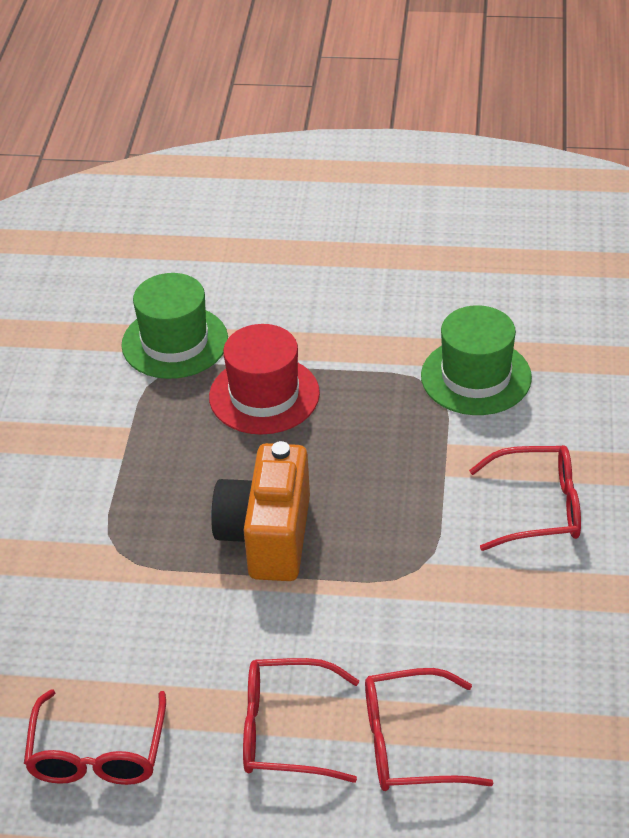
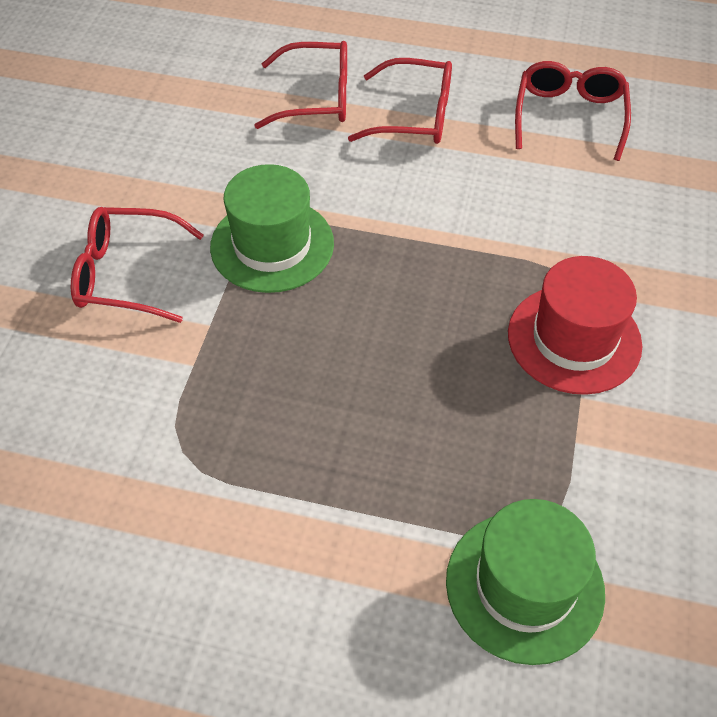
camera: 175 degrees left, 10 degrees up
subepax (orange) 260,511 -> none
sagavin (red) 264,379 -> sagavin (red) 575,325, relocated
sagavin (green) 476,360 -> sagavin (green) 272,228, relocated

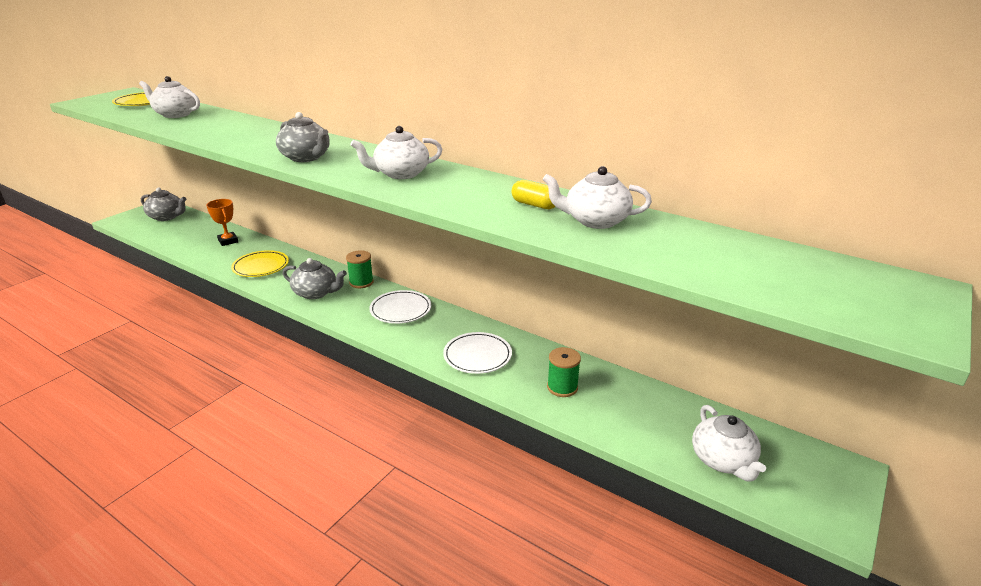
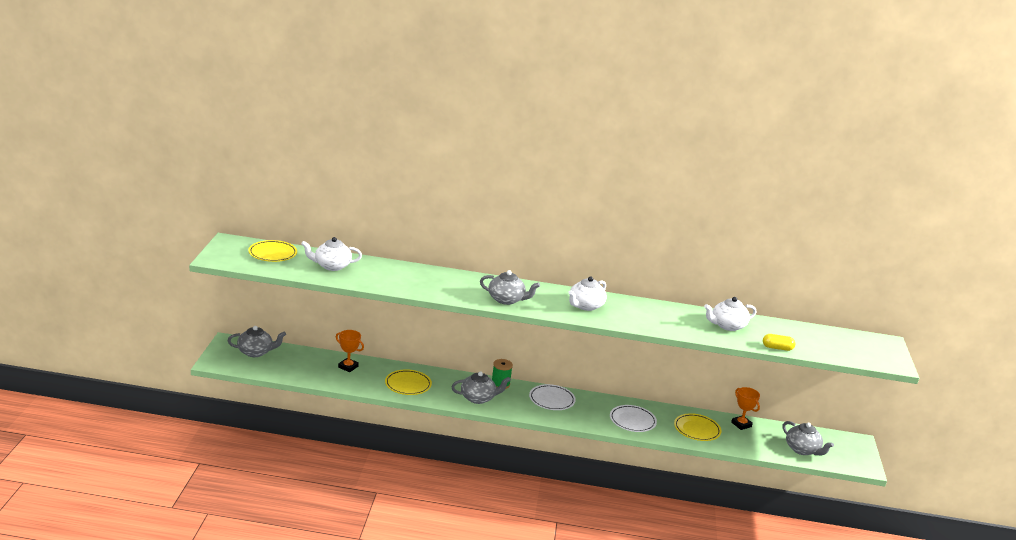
camera: 30 degrees left, 5 degrees down
none -> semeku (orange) 745,408
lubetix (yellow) 533,194 -> lubetix (yellow) 779,342, relocated
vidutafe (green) 564,372 -> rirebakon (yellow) 697,427
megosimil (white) 729,443 -> megosimil (grey) 808,438

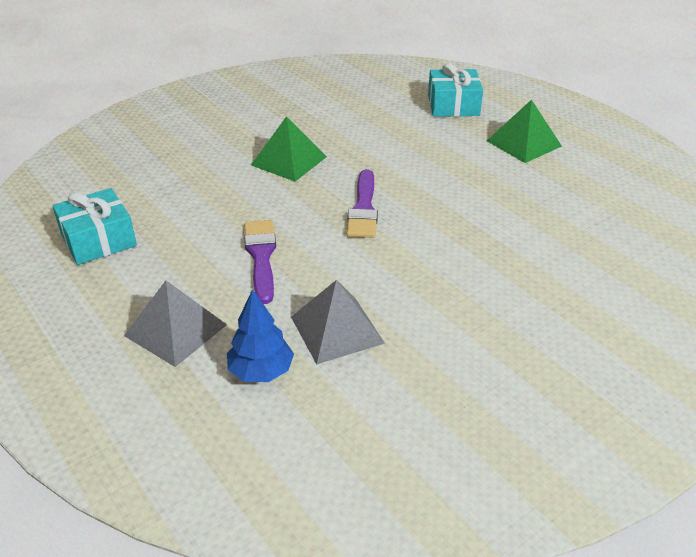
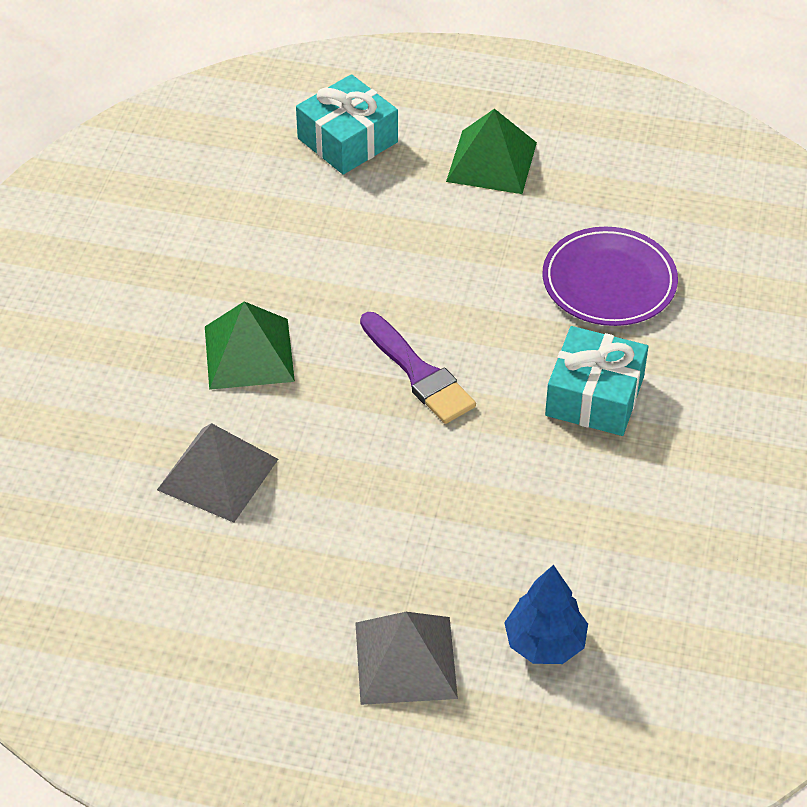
camera: 40 degrees left, 10 degrees up
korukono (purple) 260,262 -> none
none -> rirebakon (purple) 610,276
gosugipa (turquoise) 95,226 -> gosugipa (turquoise) 596,381, relocated
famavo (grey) 338,322 -> famavo (grey) 217,473, relocated

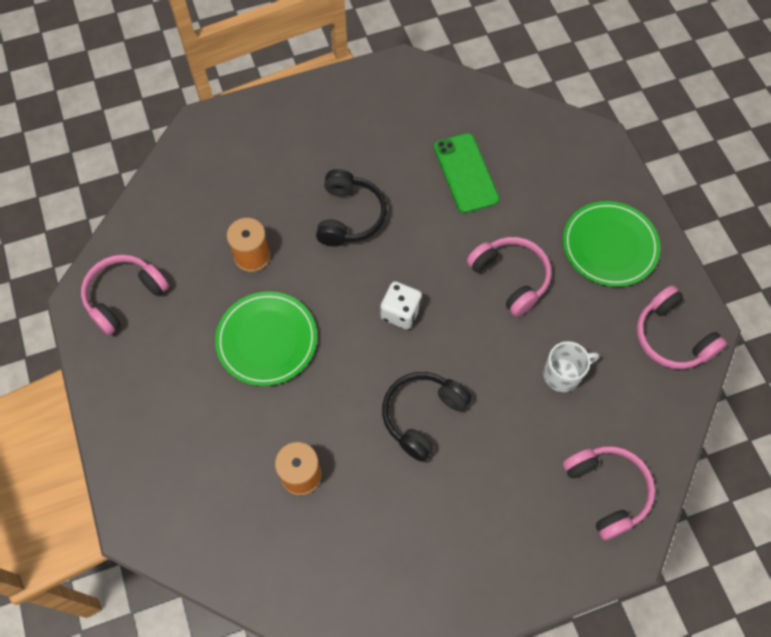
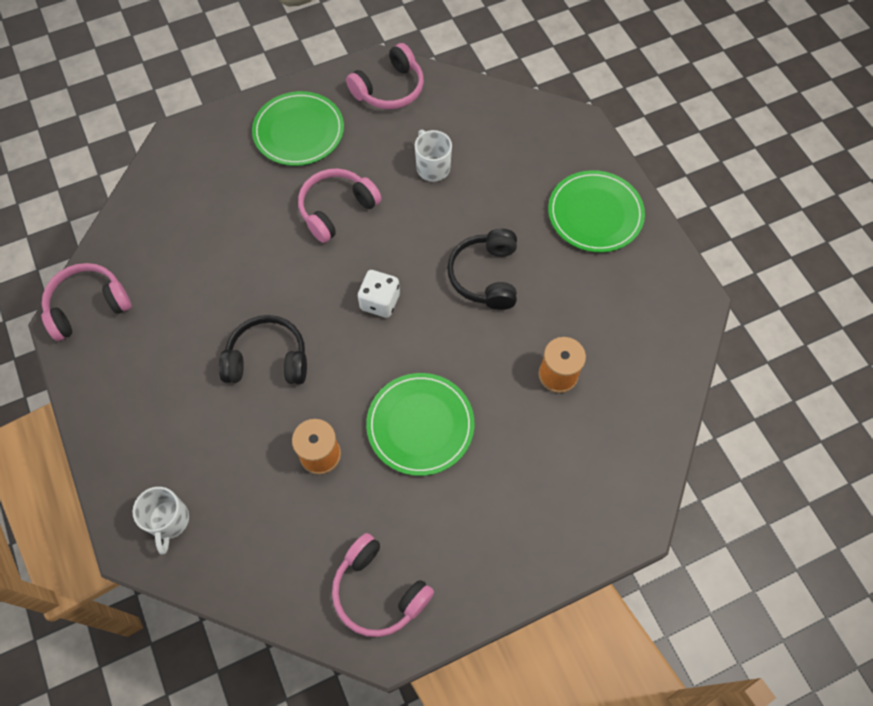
camera: 95 degrees left, 0 degrees up
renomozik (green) 466,173 -> none
none -> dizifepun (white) 161,520
none -> rirebakon (green) 596,211
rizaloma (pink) 609,493 -> rizaloma (pink) 86,302, relocated
rizaloma (black) 427,417 -> rizaloma (black) 482,269, 60 degrees clockwise

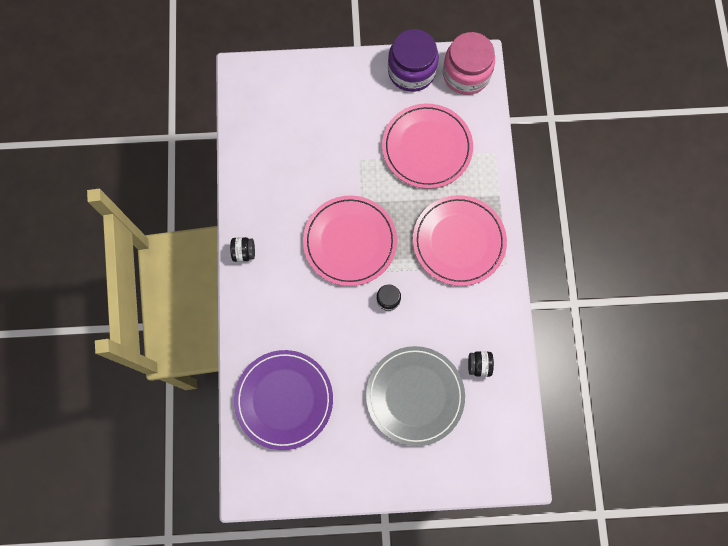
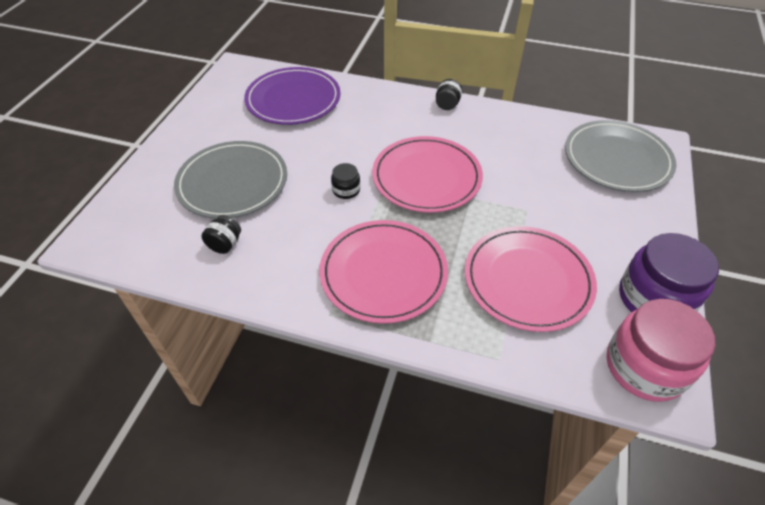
camera: 110 degrees right, 25 degrees down
none -> rirebakon (grey) 620,156

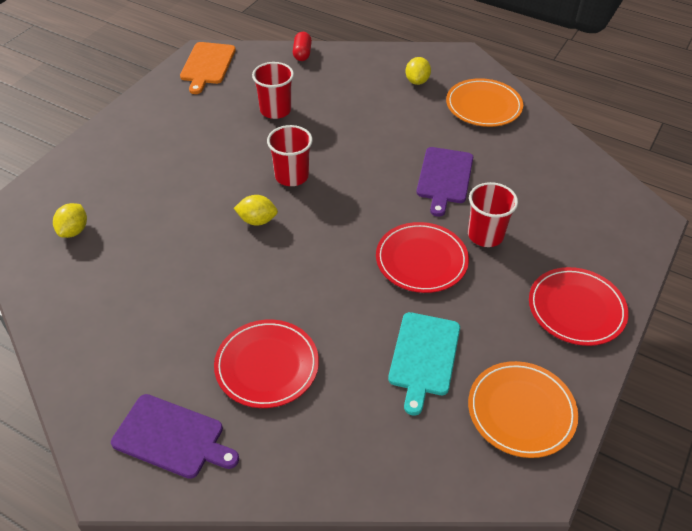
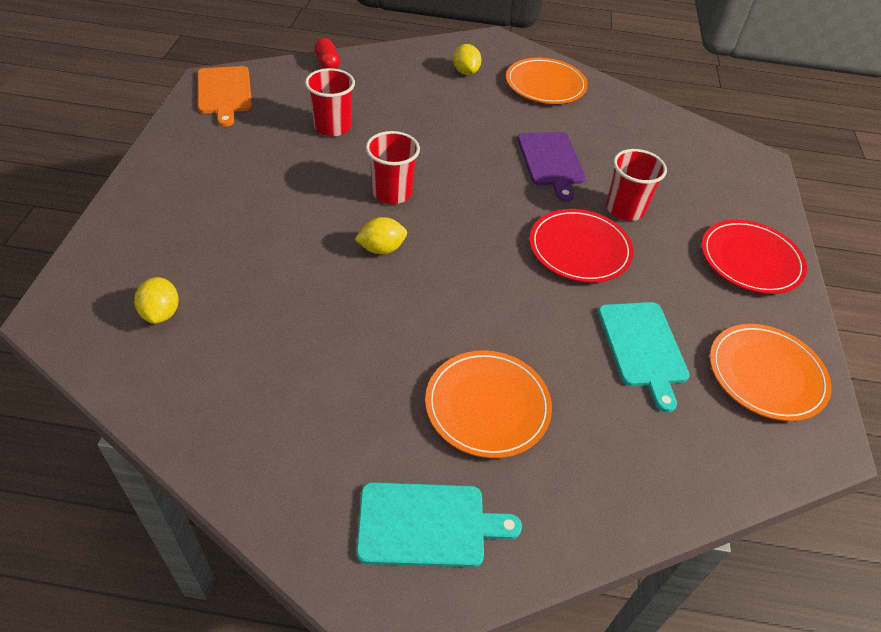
camera: 25 degrees left, 0 degrees up
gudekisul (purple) 175,436 -> gudekisul (turquoise) 439,524
rirebakon (red) 266,364 -> rirebakon (orange) 488,404

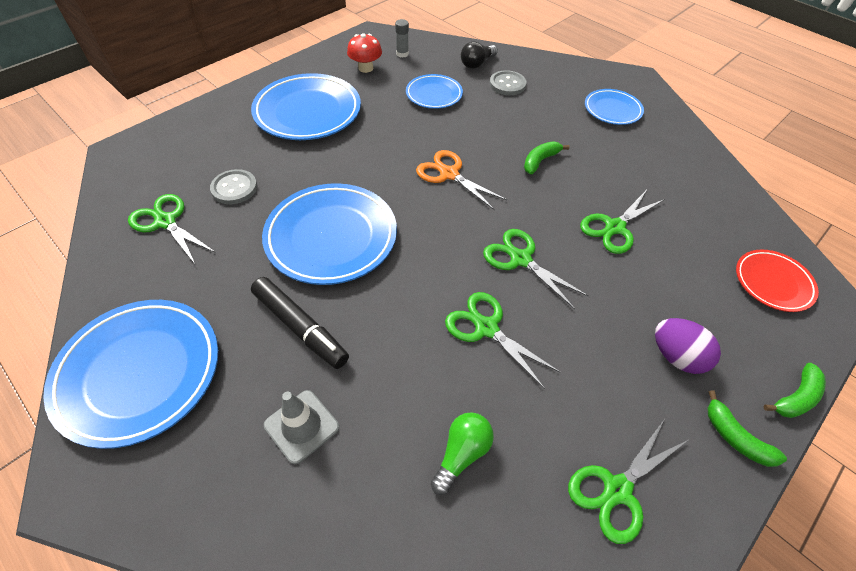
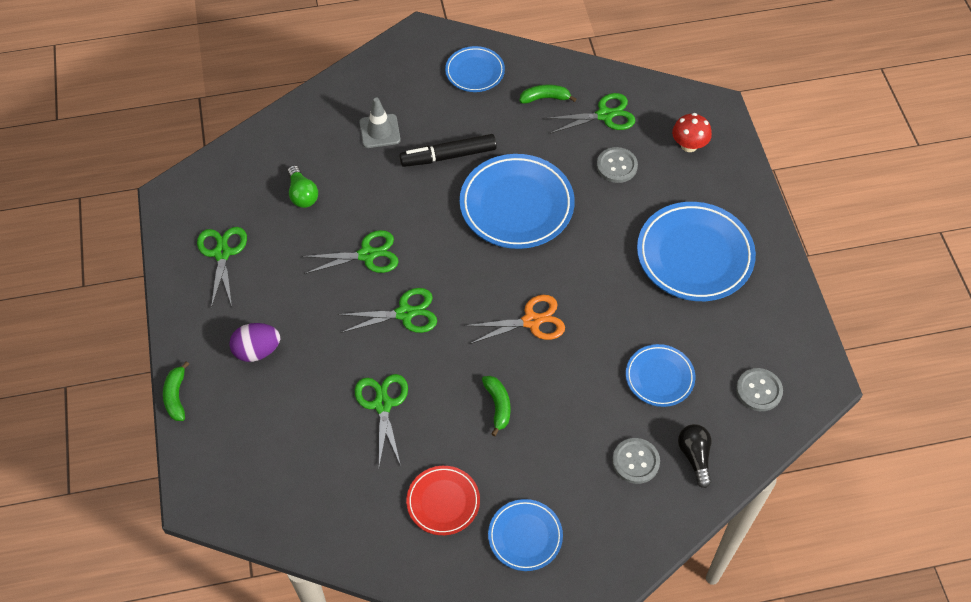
camera: 125 degrees right, 5 degrees up
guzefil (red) 364,53 -> guzefil (red) 692,132, relocated
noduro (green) 747,428 -> noduro (green) 547,94, relocated
rirebakon (red) 777,280 -> rirebakon (red) 443,500, relocated
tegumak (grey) 402,38 -> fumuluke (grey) 759,389
rirebakon (blue) 130,374 -> rirebakon (blue) 475,69, x0.56

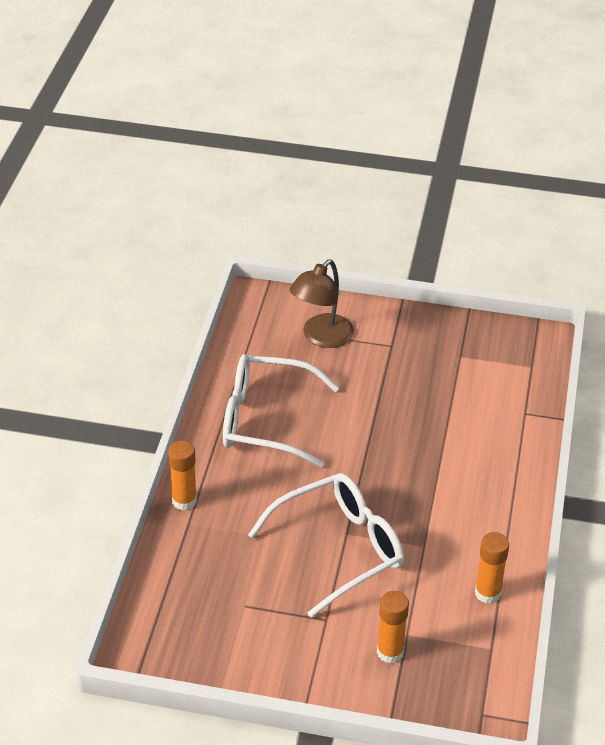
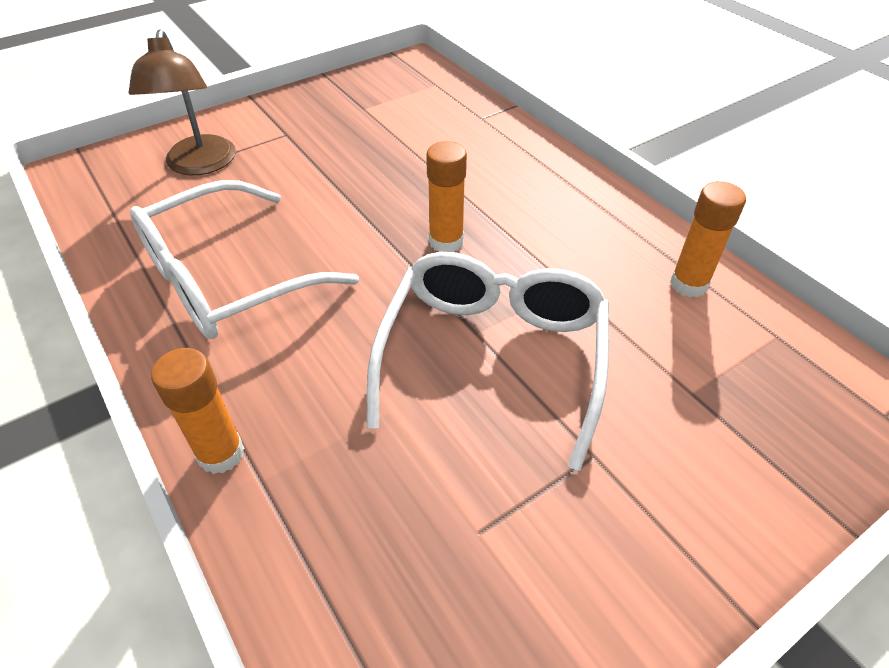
camera: 45 degrees left, 5 degrees up
tegumak (orange) 393,627 -> tegumak (orange) 446,196, relocated

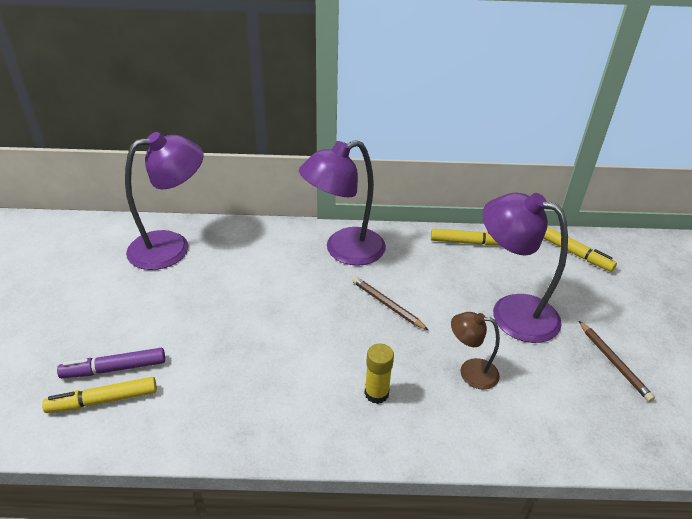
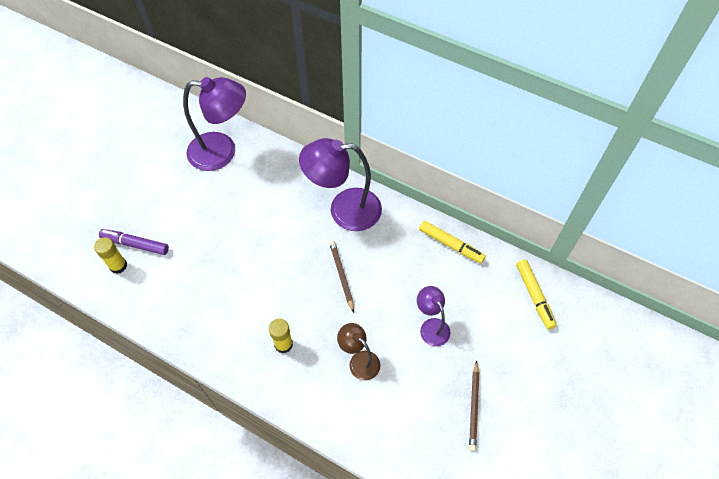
camera: 30 degrees right, 20 degrees up
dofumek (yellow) 99,395 -> tegumak (yellow) 110,255
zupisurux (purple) 525,267 -> zupisurux (purple) 433,316, x0.53

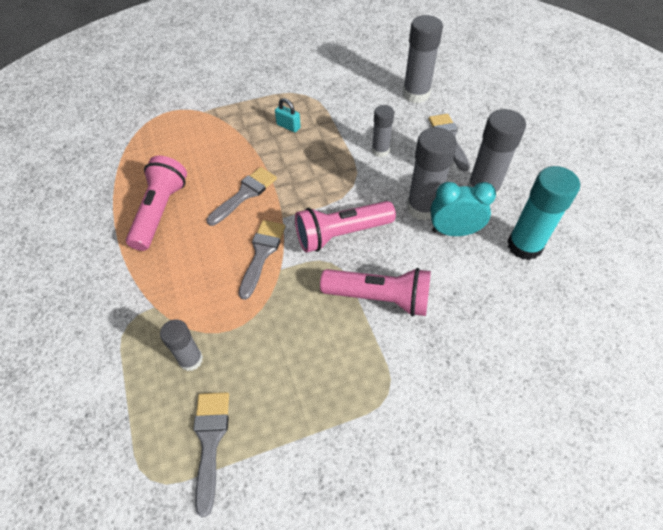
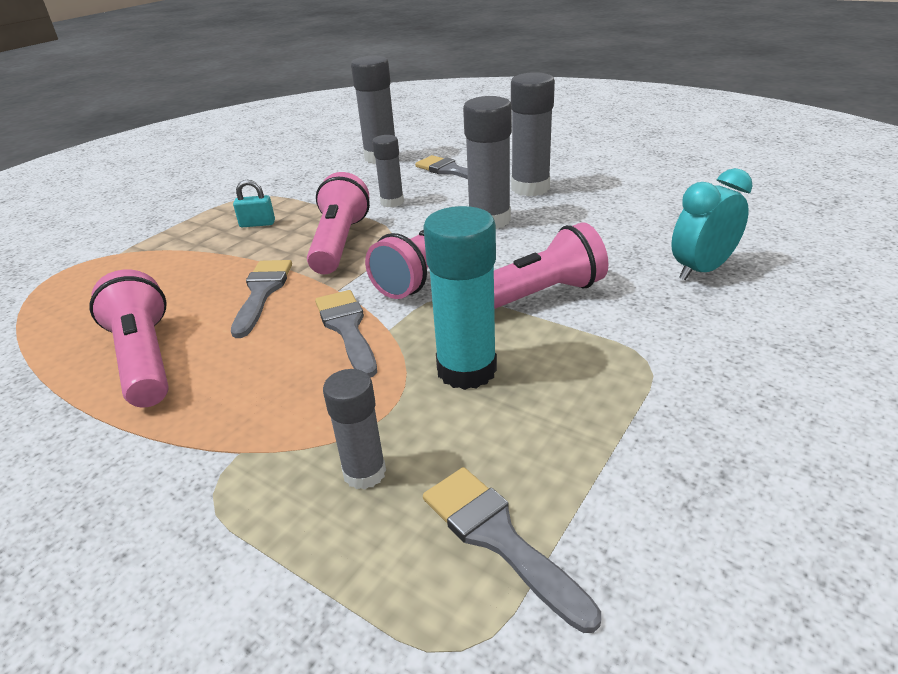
camera: 35 degrees left, 20 degrees down
none -> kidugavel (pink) 338,223
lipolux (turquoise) 463,209 -> lipolux (turquoise) 711,224, relocated
tegumak (turquoise) 543,213 -> tegumak (turquoise) 460,298, relocated

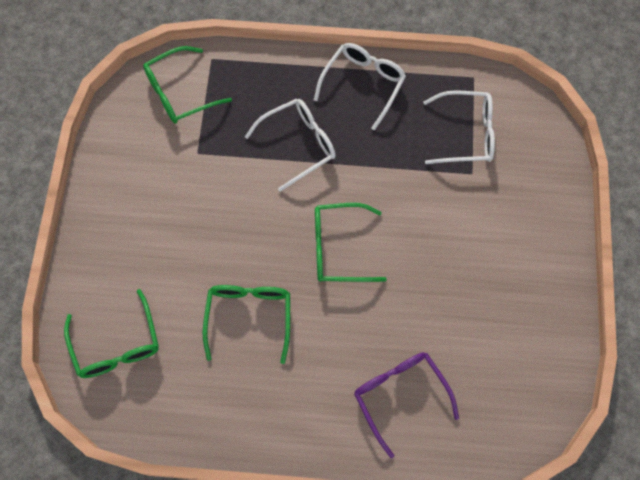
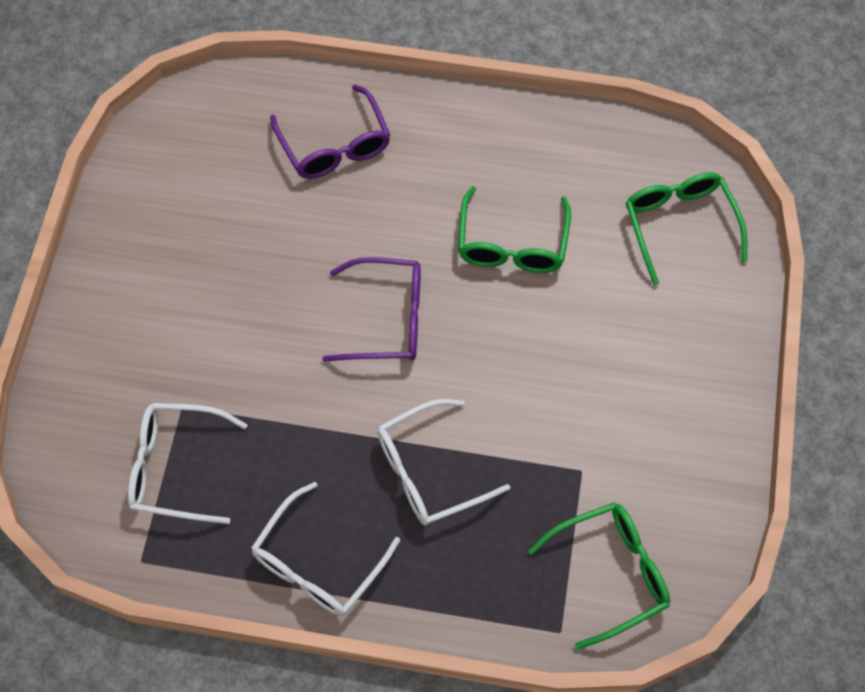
camera: 175 degrees left, 5 degrees down
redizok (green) 351,242 -> redizok (purple) 371,309

